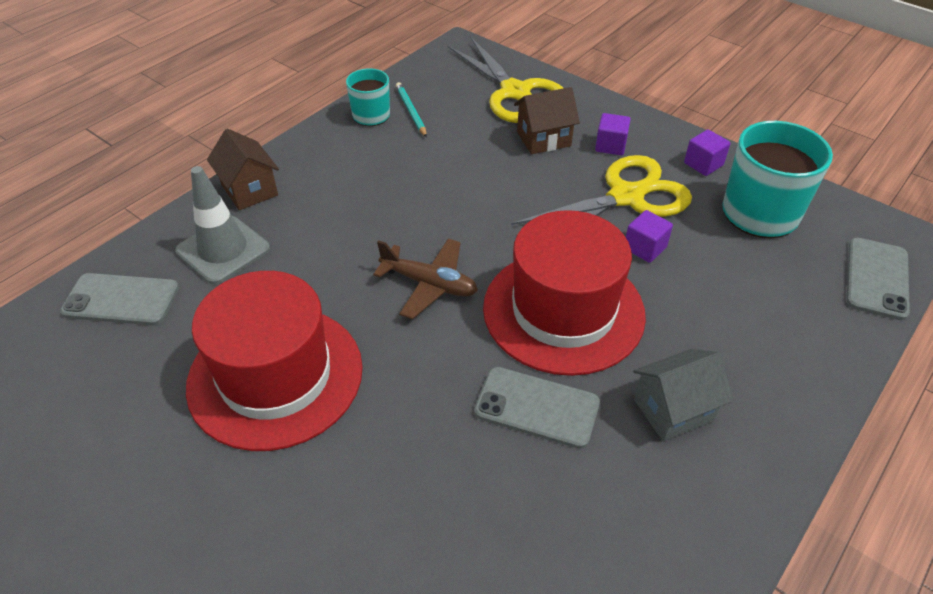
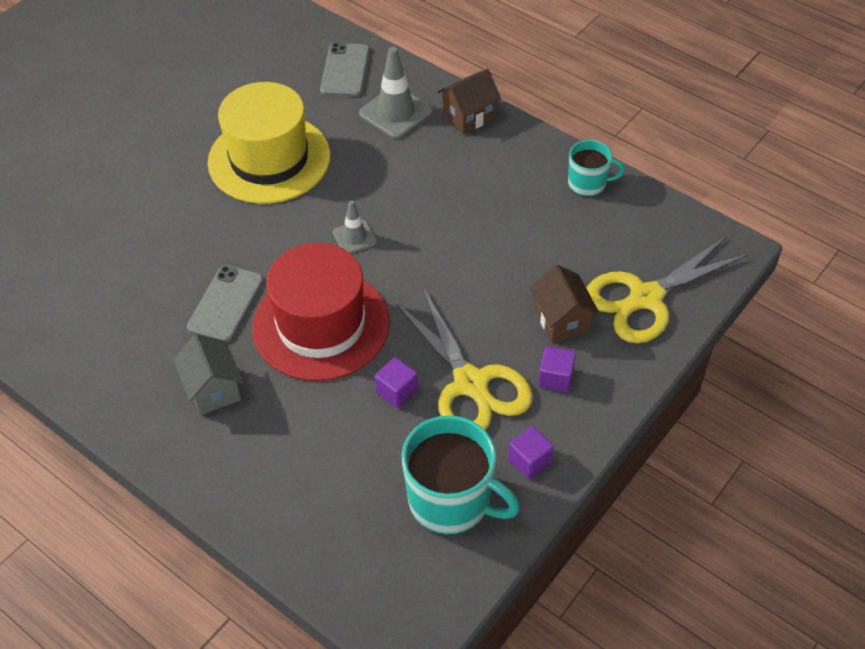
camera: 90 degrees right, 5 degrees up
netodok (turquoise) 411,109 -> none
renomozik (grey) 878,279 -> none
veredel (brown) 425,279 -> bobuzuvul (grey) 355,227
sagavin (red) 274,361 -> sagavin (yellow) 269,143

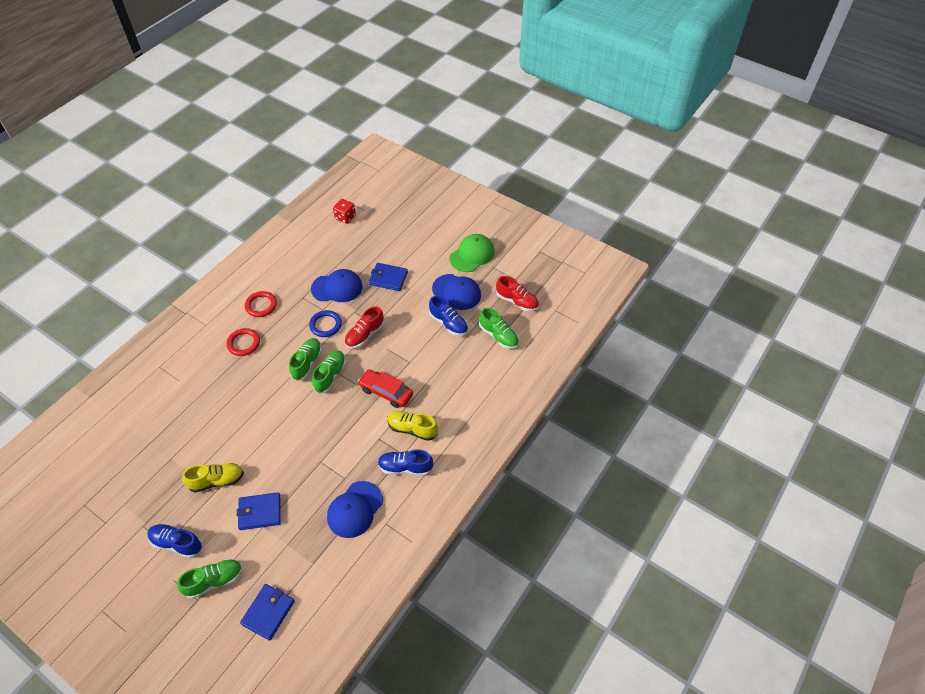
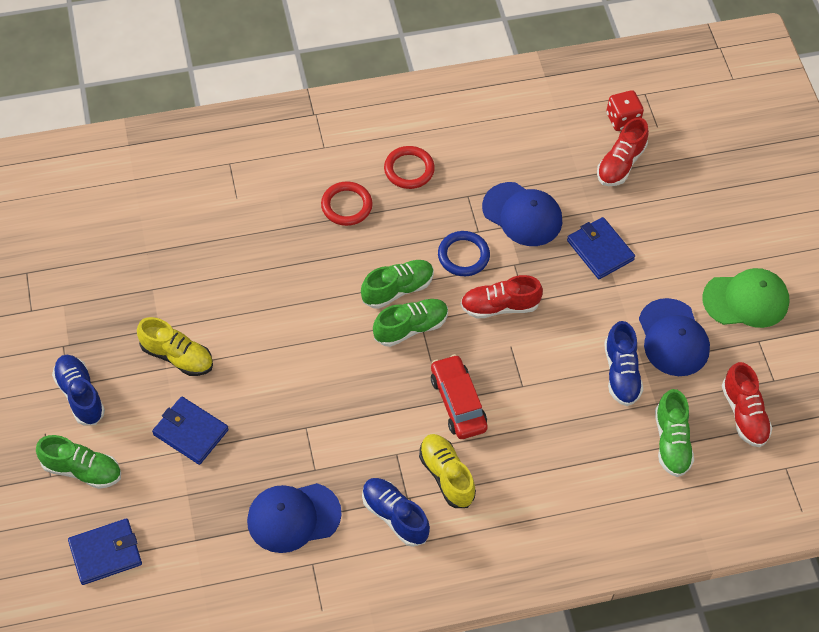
camera: 40 degrees right, 5 degrees up
none -> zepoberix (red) 623,152

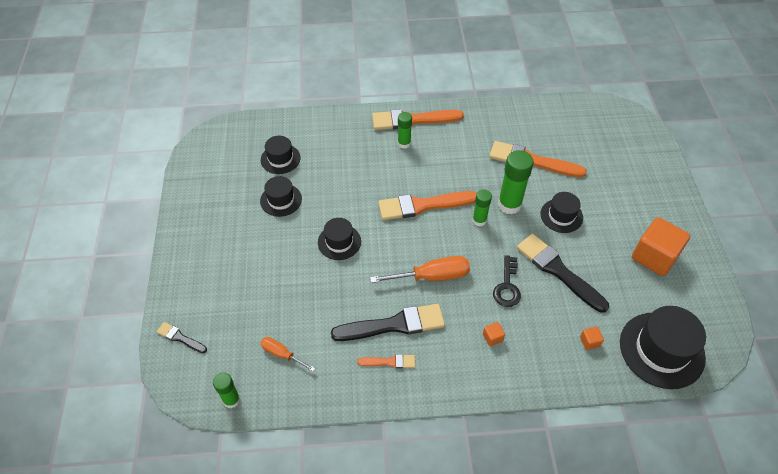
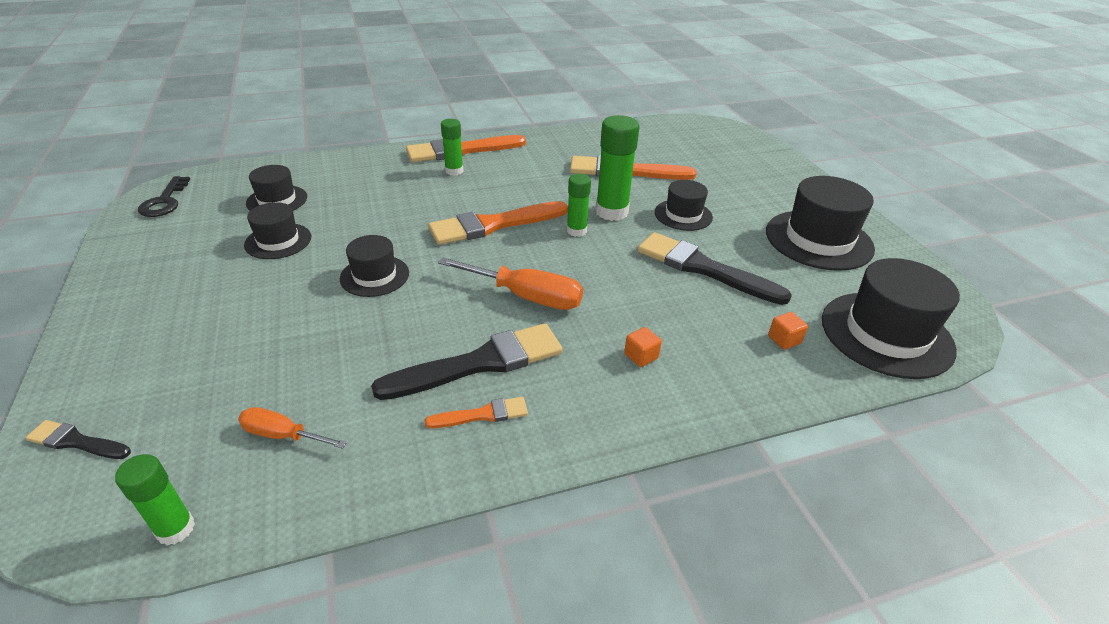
camera: 15 degrees left, 15 degrees down
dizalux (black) 507,281 -> dizalux (black) 164,196, relocated
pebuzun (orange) 661,246 -> sagavin (black) 820,223
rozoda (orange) 420,269 -> rozoda (orange) 510,283, 45 degrees clockwise

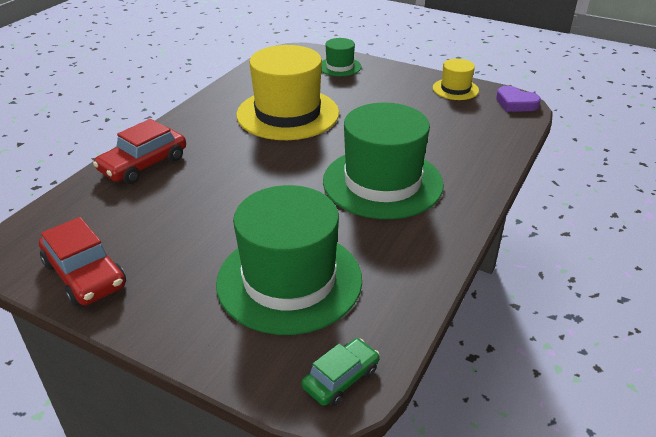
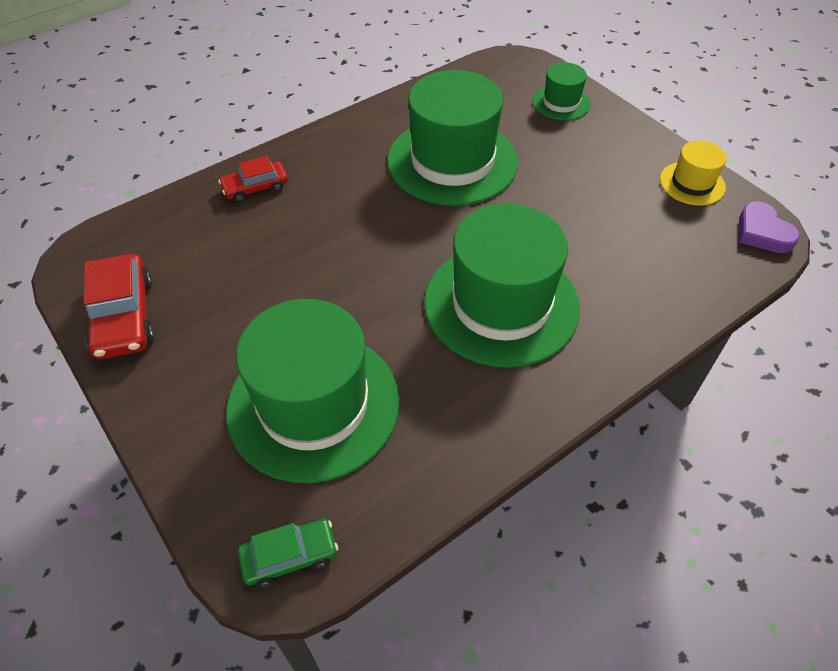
camera: 25 degrees right, 15 degrees up
sagavin (yellow) 287,92 -> sagavin (green) 452,138
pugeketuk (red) 139,151 -> pugeketuk (red) 253,179, x0.62

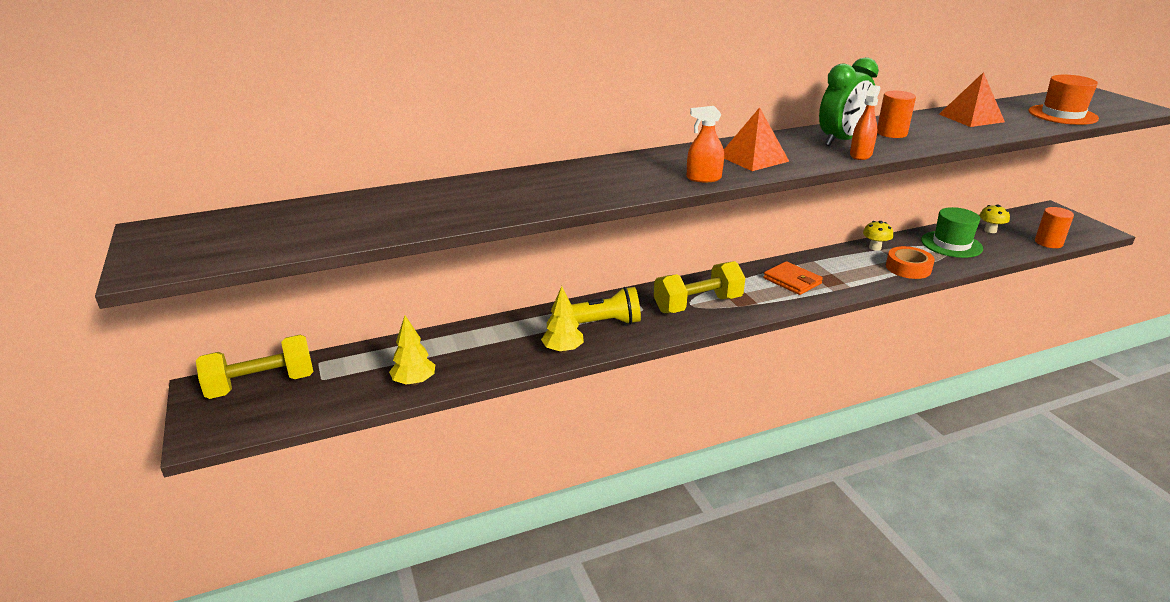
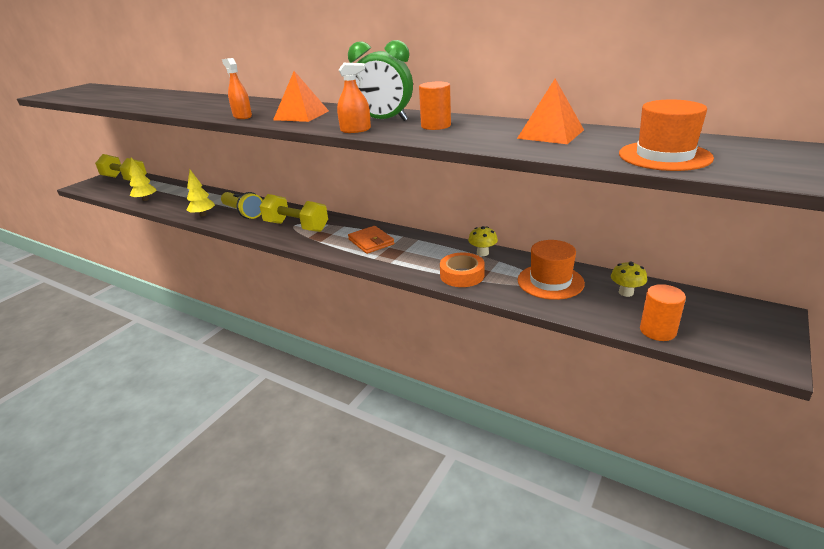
camera: 55 degrees right, 0 degrees up
sagavin (green) 952,232 -> sagavin (orange) 551,270
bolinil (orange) 793,278 -> bolinil (orange) 371,240, 45 degrees counterclockwise

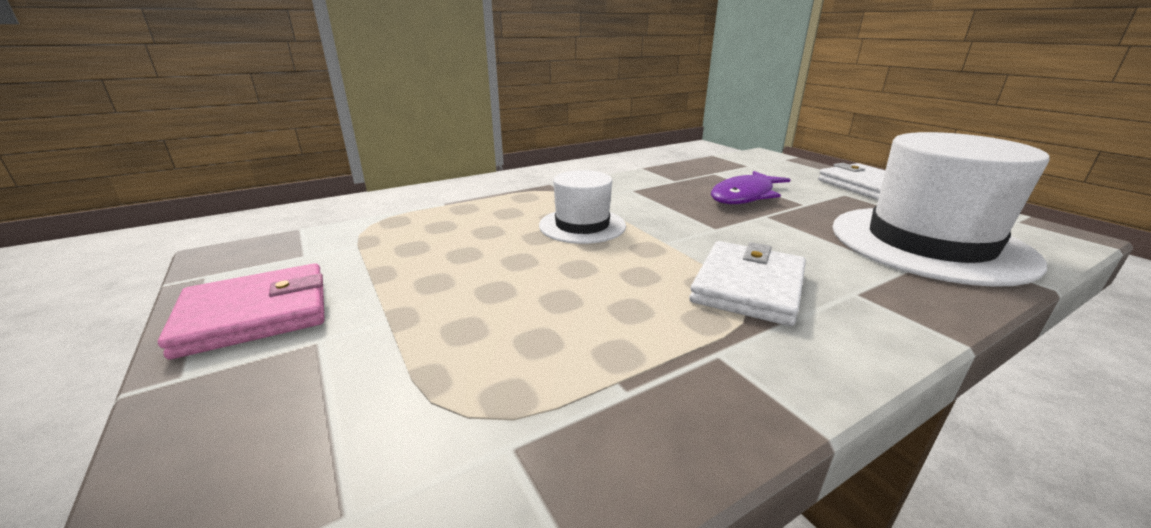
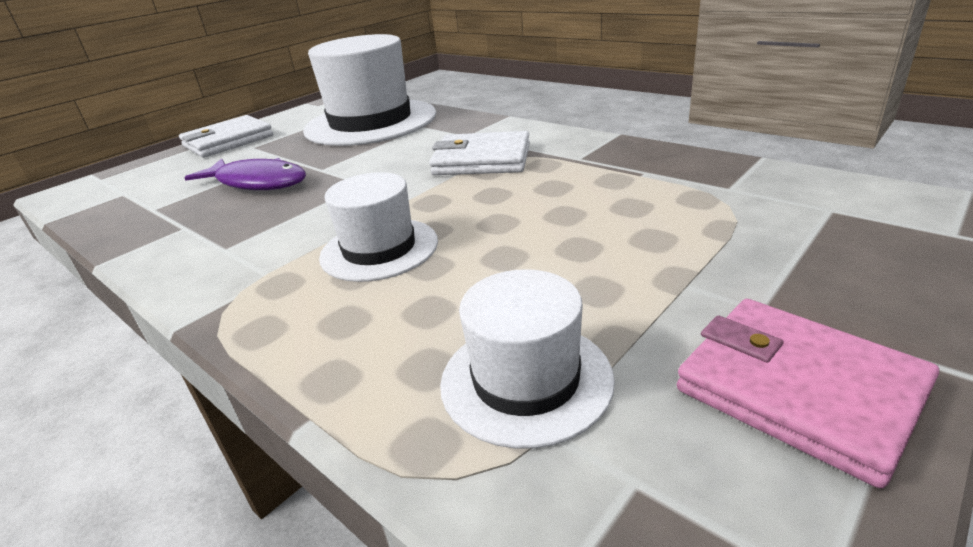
camera: 105 degrees left, 5 degrees up
none -> sagavin (white) 527,359

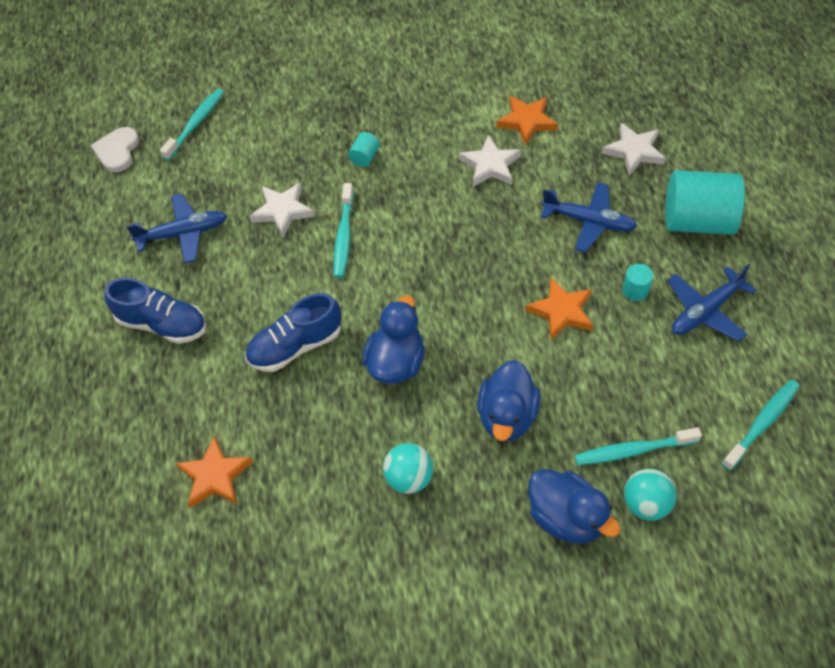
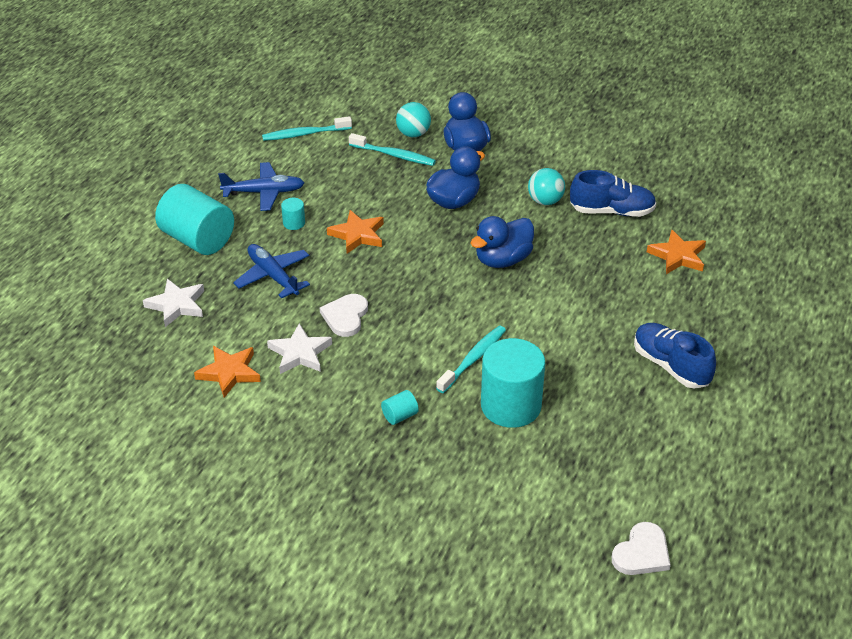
camera: 150 degrees left, 15 degrees down
veredel (blue) 176,228 -> none
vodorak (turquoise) 192,125 -> none
none -> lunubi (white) 344,315
zepoberix (blue) 293,332 -> zepoberix (blue) 613,193, relocated
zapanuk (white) 282,210 -> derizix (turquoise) 513,383

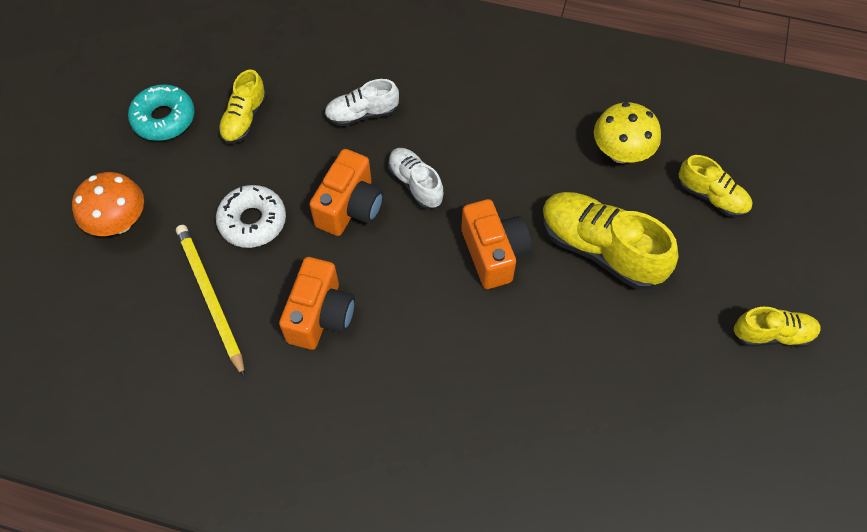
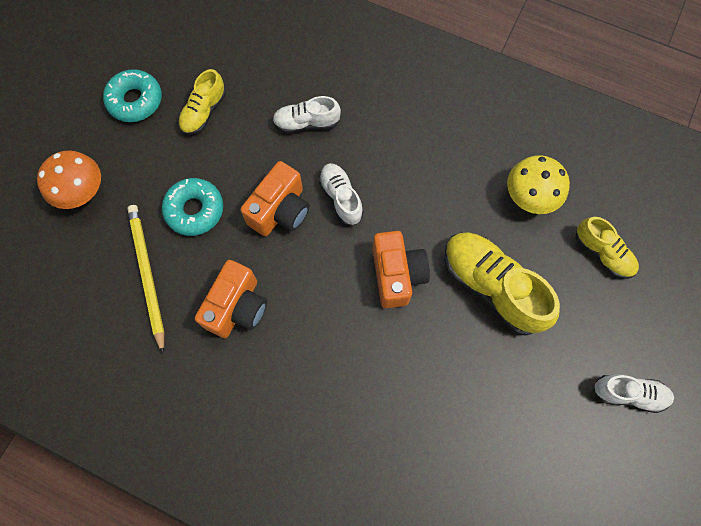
camera: 10 degrees right, 10 degrees up
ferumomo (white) 251,216 -> ferumomo (turquoise) 192,207
zepoberix (yellow) 777,327 -> zepoberix (white) 634,393

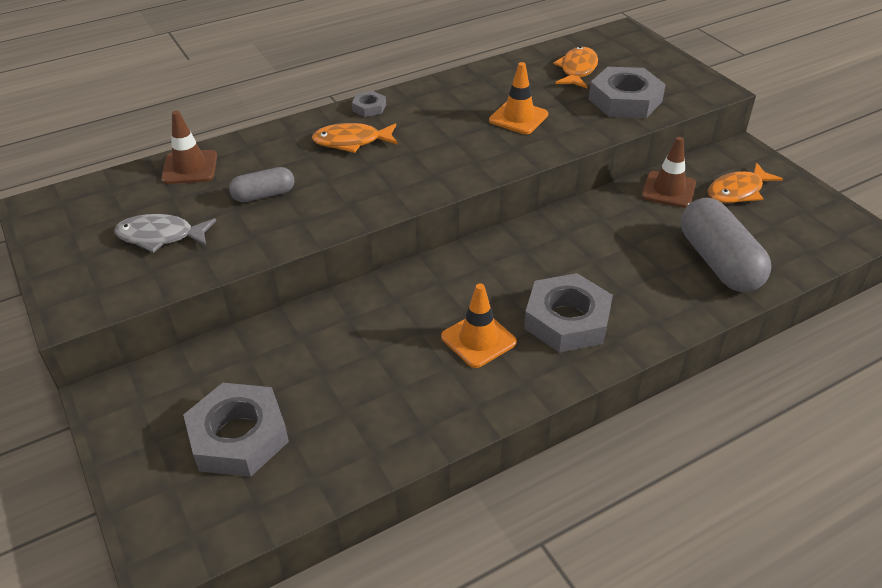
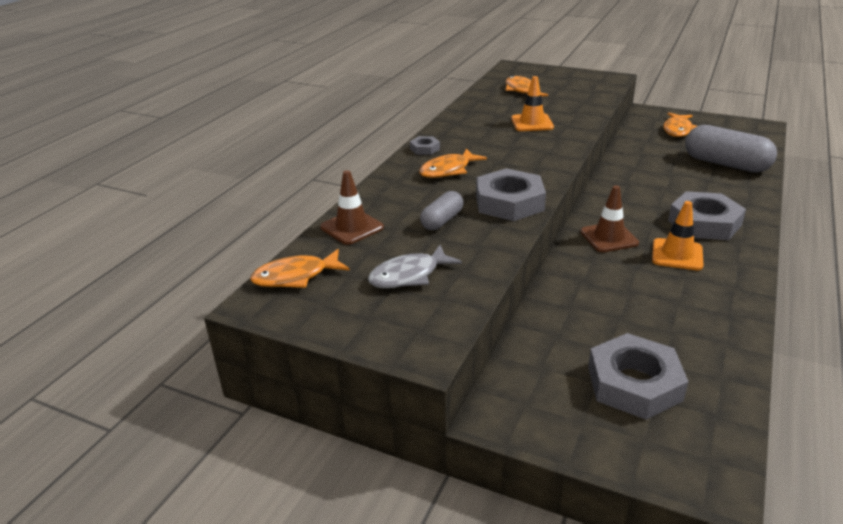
camera: 35 degrees left, 10 degrees down
none -> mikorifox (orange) 300,268
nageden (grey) 627,92 -> nageden (grey) 511,194, relocated
bobuzuvul (brown) 668,172 -> bobuzuvul (brown) 609,218, relocated

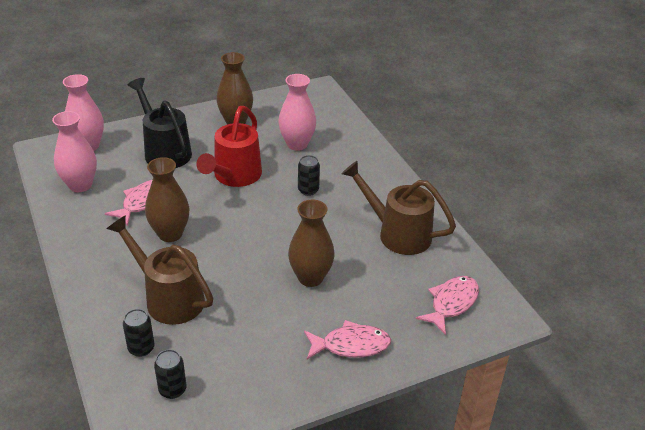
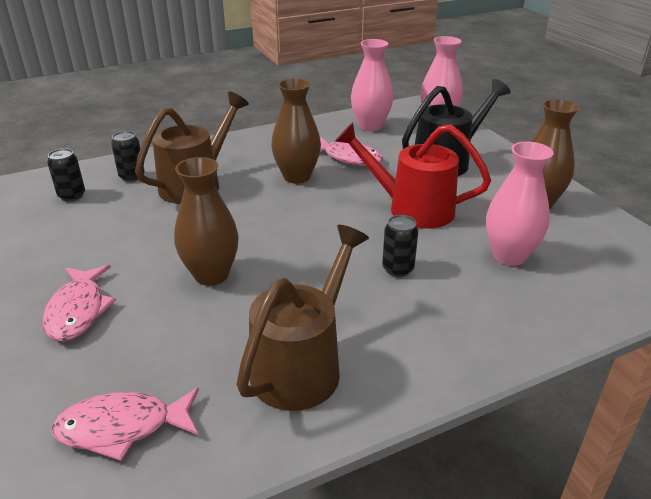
camera: 90 degrees right, 5 degrees down
mikorifox (pink) 447,305 -> mikorifox (pink) 125,424, 135 degrees clockwise

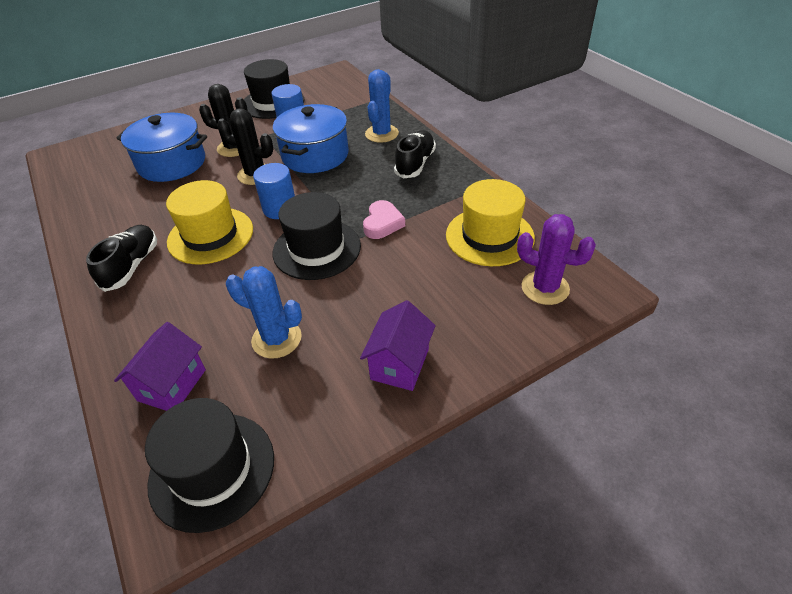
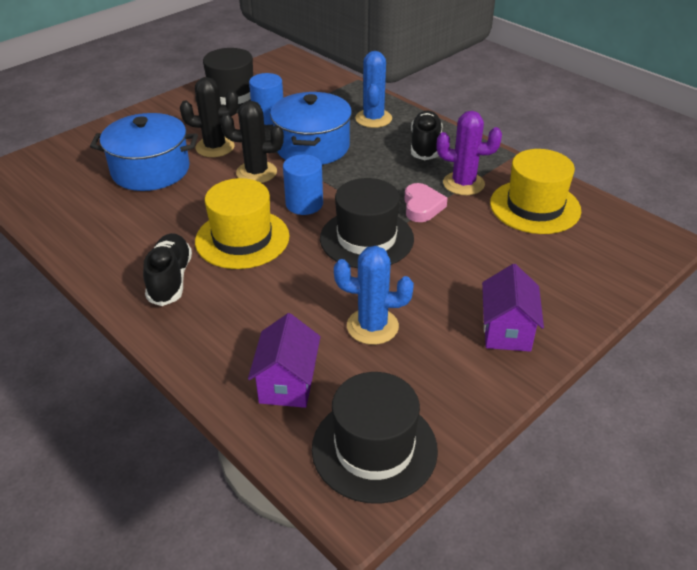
camera: 15 degrees left, 5 degrees down
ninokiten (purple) 556,259 -> ninokiten (purple) 469,153, relocated

